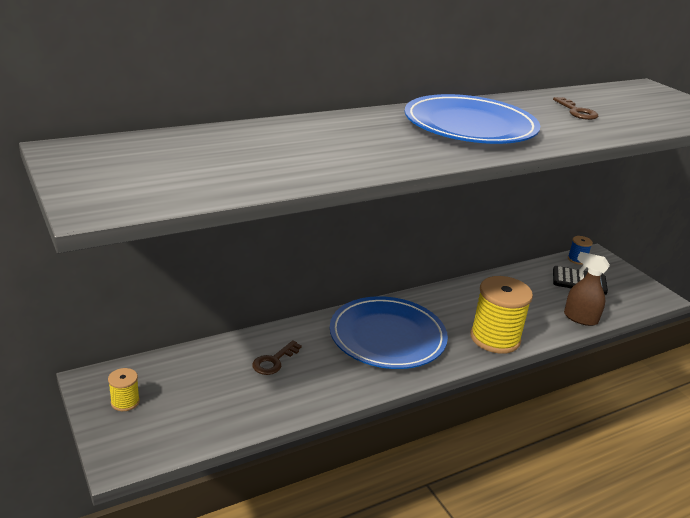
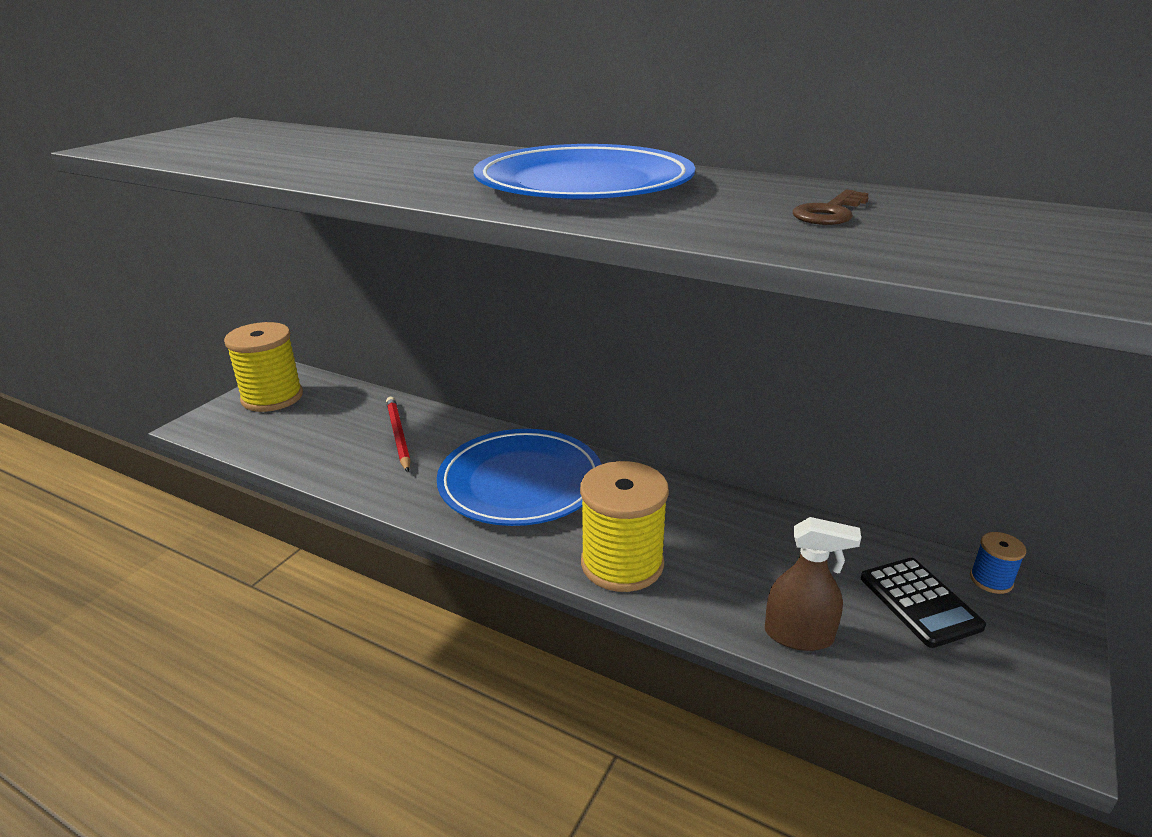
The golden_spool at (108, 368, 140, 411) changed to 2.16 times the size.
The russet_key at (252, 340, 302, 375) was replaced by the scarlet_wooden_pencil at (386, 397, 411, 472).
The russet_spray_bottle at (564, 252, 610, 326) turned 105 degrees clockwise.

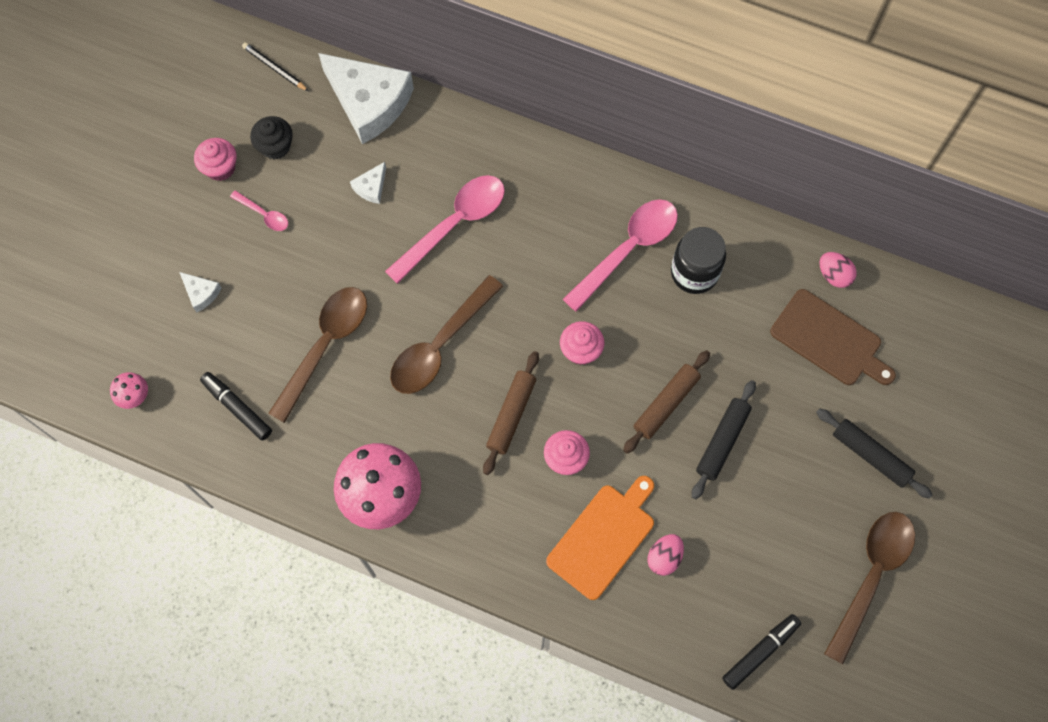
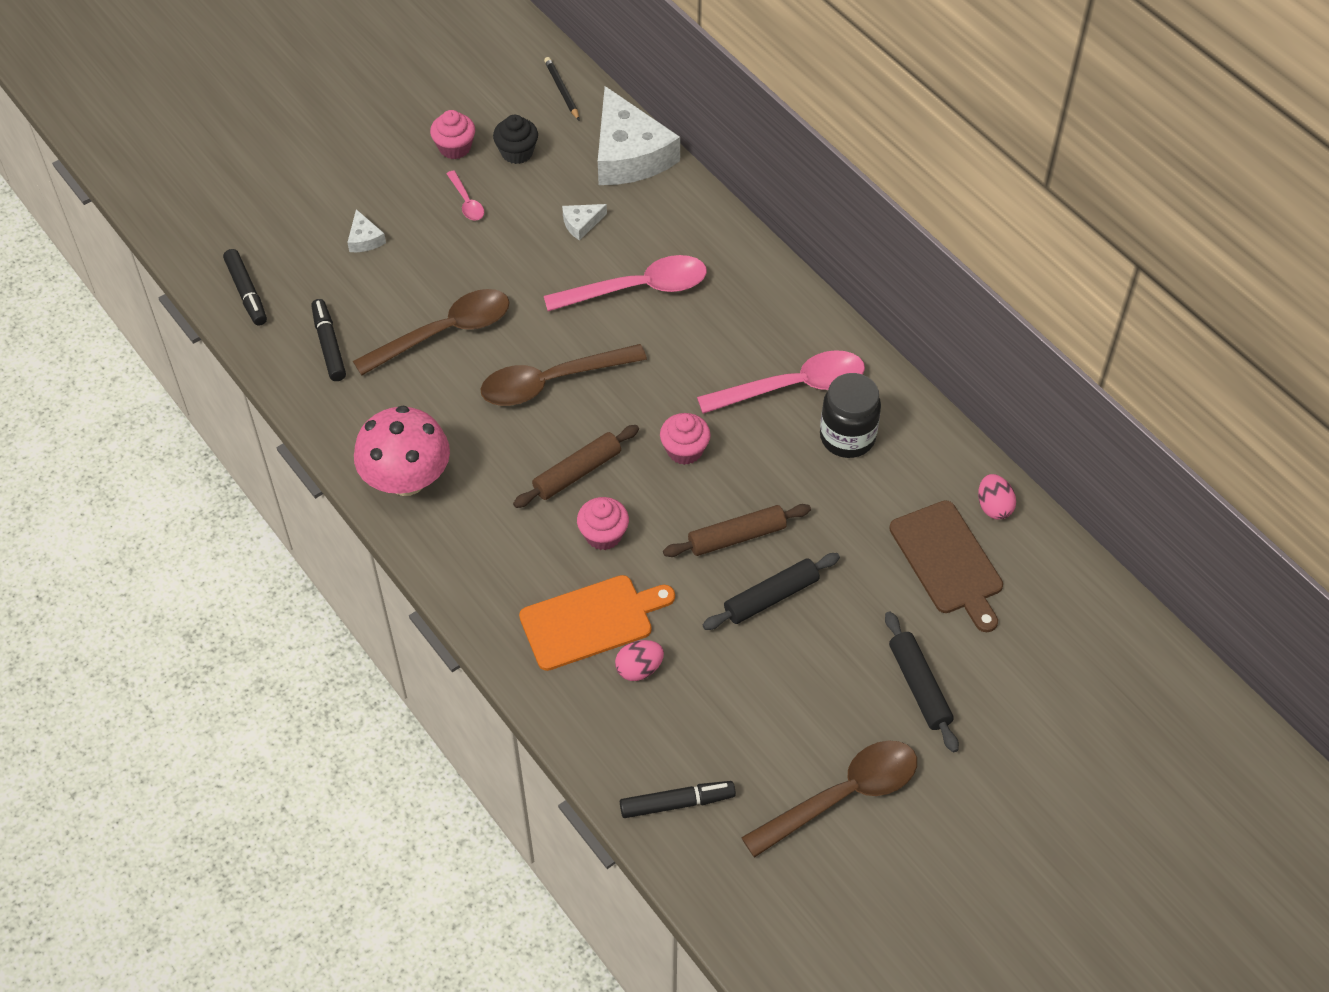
The rosy_fungus at (110, 372, 148, 409) was replaced by the jet-black_marker_pen at (223, 249, 267, 326).

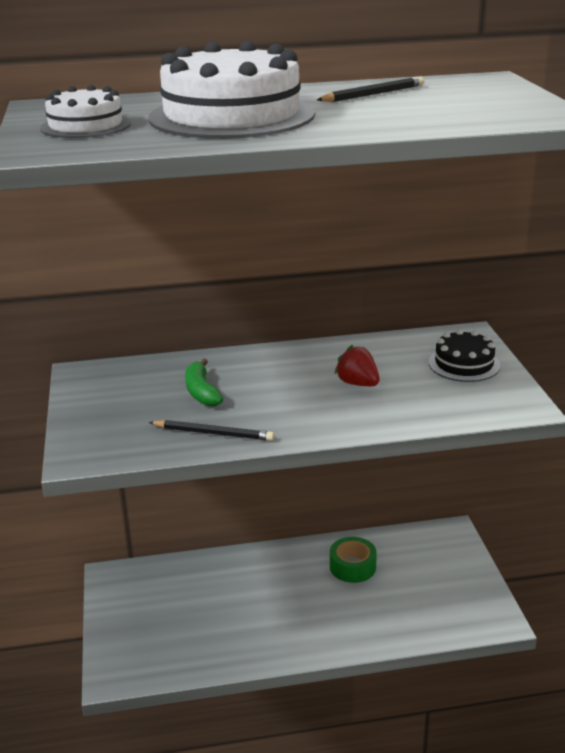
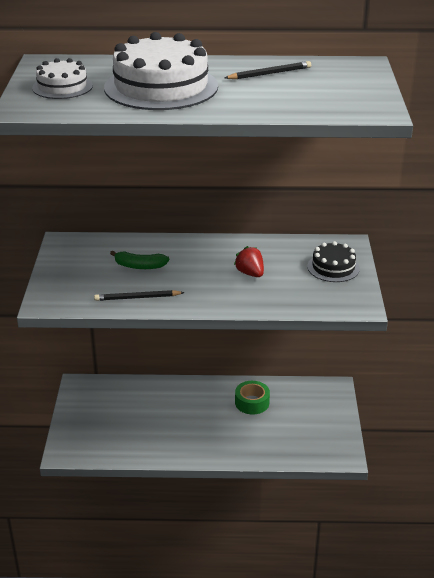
The jet-black_wooden_pencil at (149, 420, 275, 441) turned 150 degrees clockwise.
The green_banana at (185, 358, 223, 406) turned 75 degrees counterclockwise.

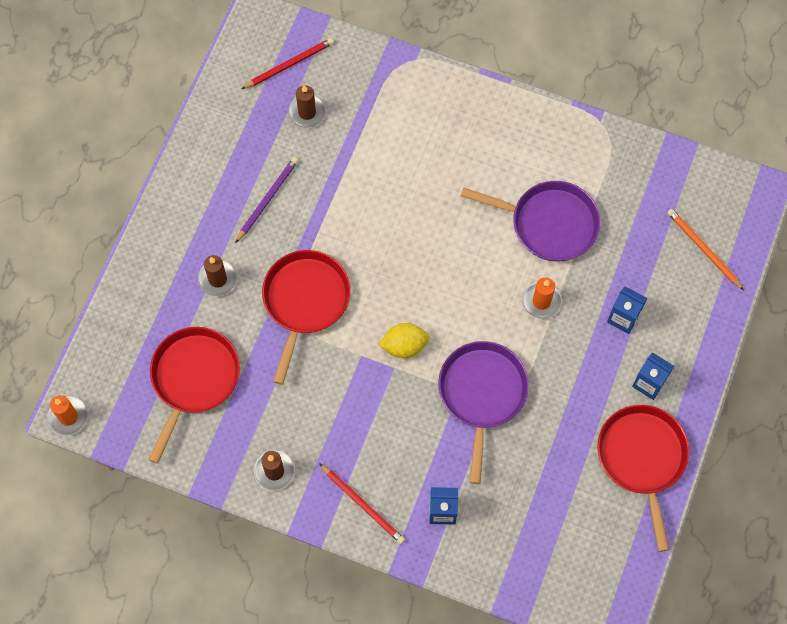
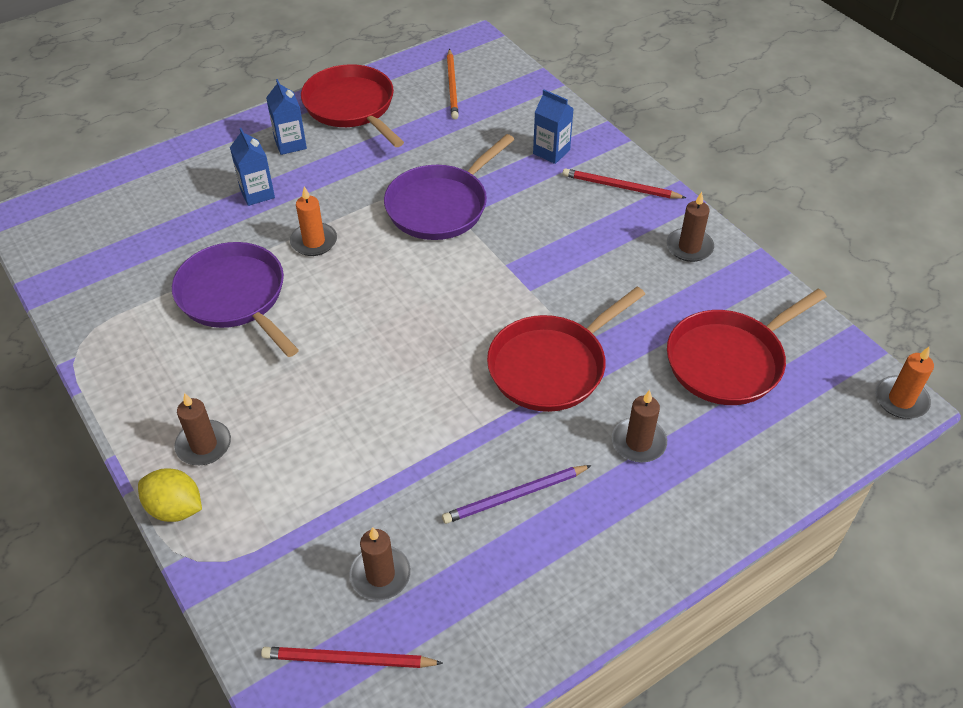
The golden_citrus_fruit moved from (379, 323, 429, 358) to (138, 468, 202, 522).
The russet_pillar_candle at (175, 393, 231, 465) appeared.
The scarlet_skillet at (597, 405, 689, 552) turned 120 degrees clockwise.
The bright_orange_wooden_pencil moved from (667, 209, 744, 290) to (447, 49, 459, 119).
The scarlet_wooden_pencil at (319, 463, 405, 544) turned 60 degrees counterclockwise.

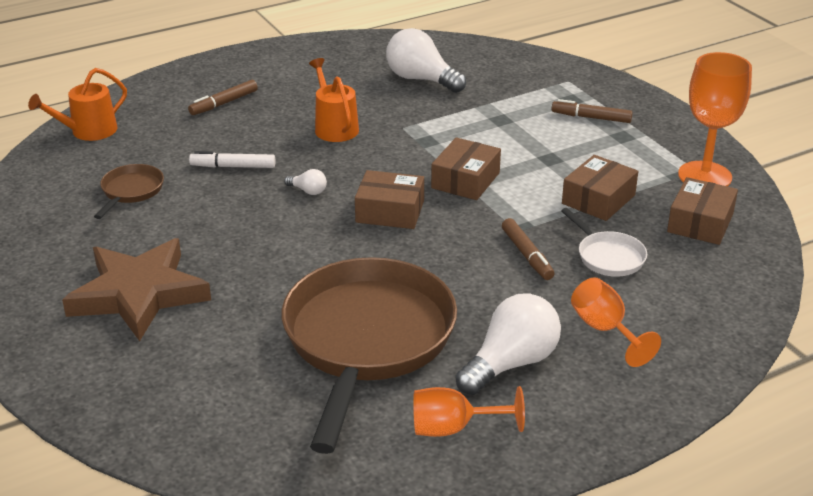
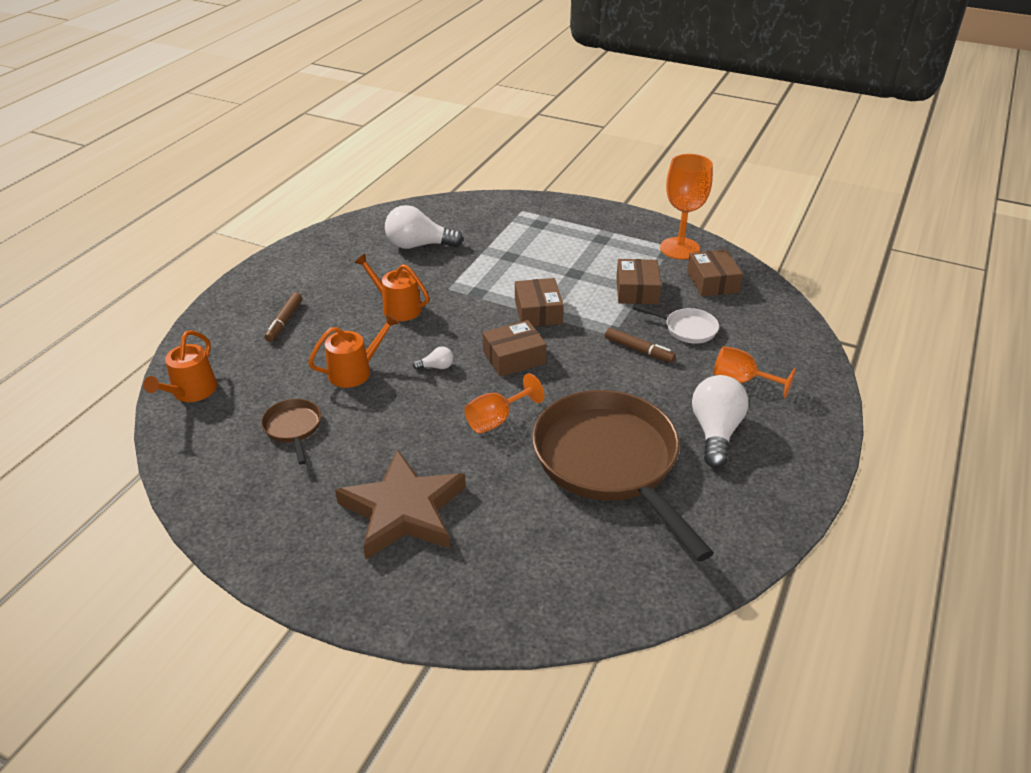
The snow-white_marker_pen at (189, 151, 275, 168) was replaced by the bright_orange_watering_pot at (308, 313, 399, 388).
The bright_orange_goblet moved from (413, 386, 525, 437) to (464, 373, 545, 434).
The russet_marker_pen at (551, 99, 633, 123) disappeared.

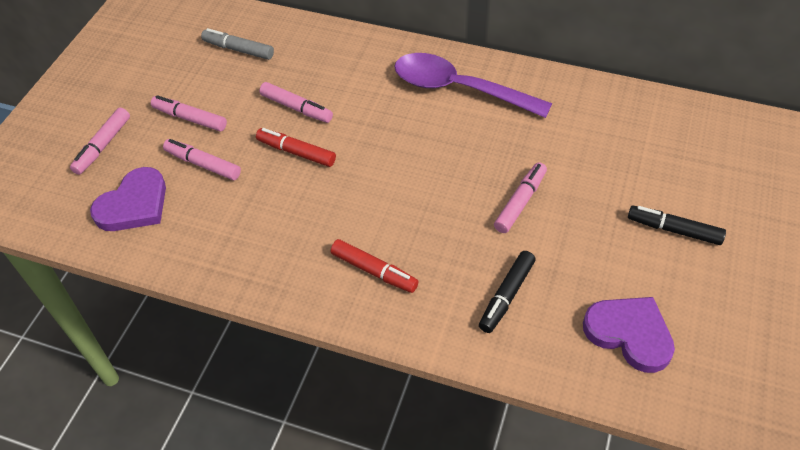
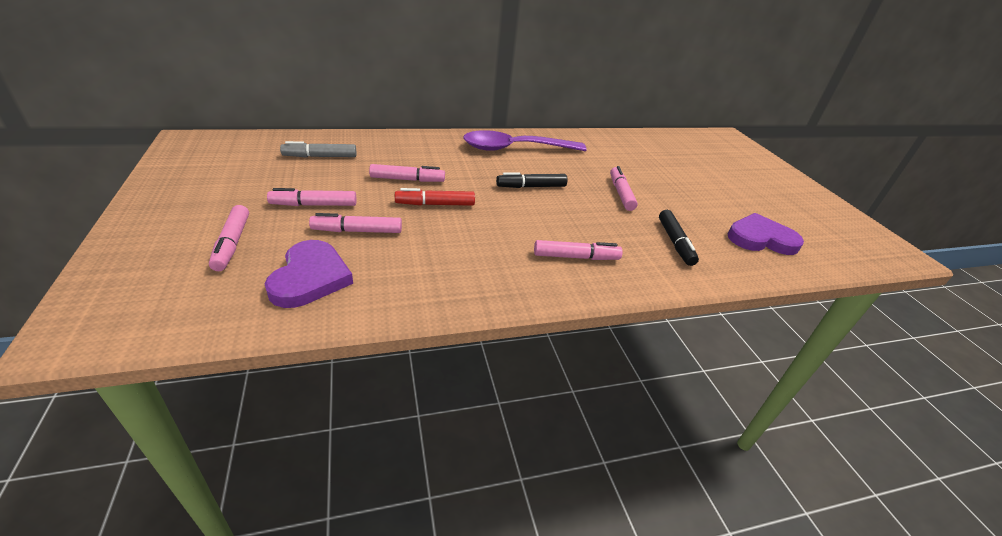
The jet-black_marker_pen moved from (628, 206, 726, 245) to (496, 172, 568, 188).
The scarlet_marker_pen at (331, 239, 419, 293) became the rosy_marker_pen at (534, 240, 623, 260).

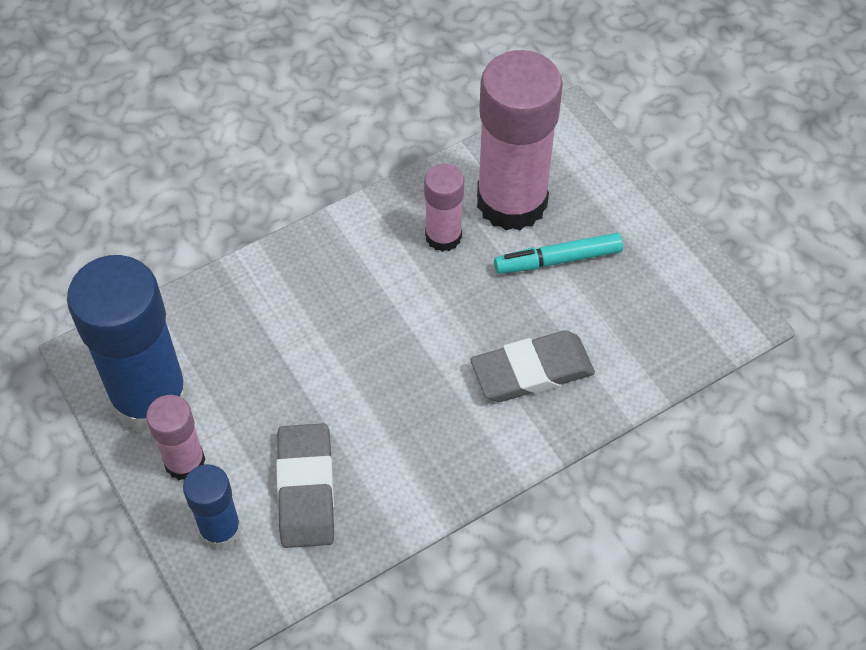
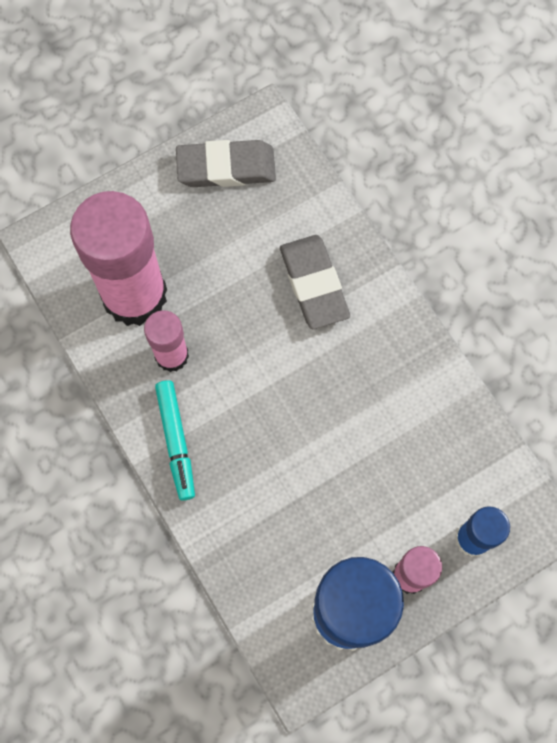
The turquoise_marker_pen moved from (494, 233, 623, 274) to (155, 380, 195, 501).
The ash-grey_gum_eraser moved from (276, 423, 334, 548) to (176, 140, 276, 187).

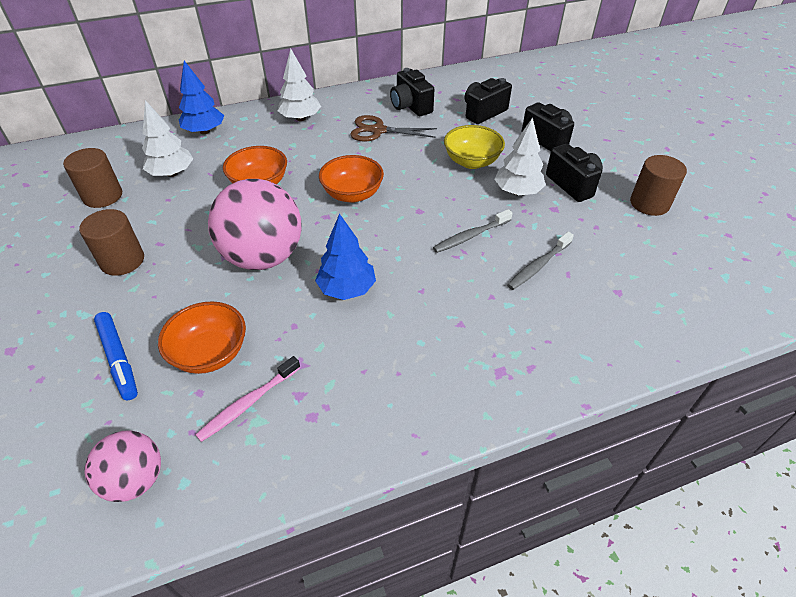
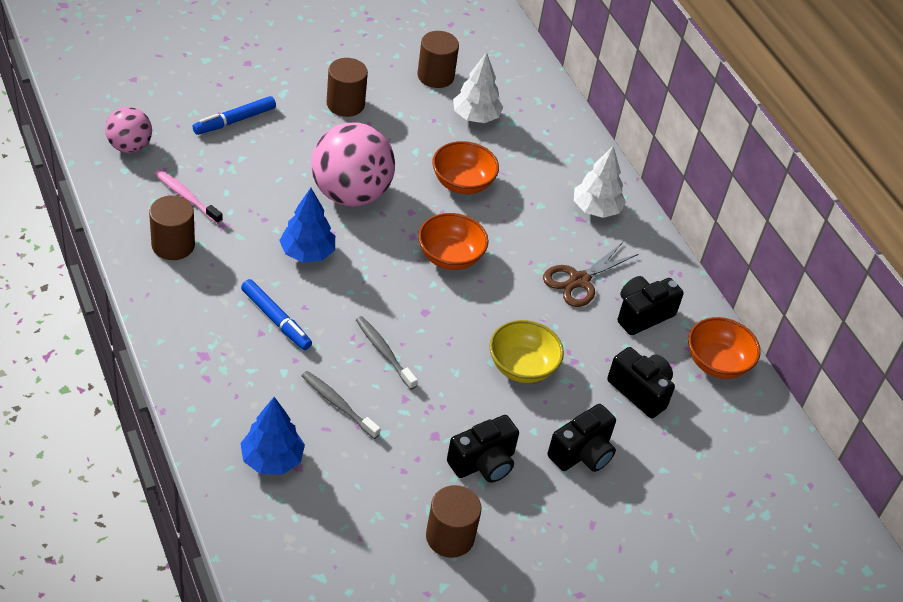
The russet_solid_cylinder at (149, 195, 195, 260) appeared.
The cobalt_tree moved from (179, 61, 224, 134) to (240, 397, 305, 475).
The cobalt_marker_pen at (241, 279, 312, 350) appeared.
The russet_pair_of_scissors at (350, 115, 437, 142) turned 135 degrees counterclockwise.
The bright_orange_deep_dish moved from (158, 301, 246, 374) to (688, 317, 761, 379).
The snow-white_tree at (494, 117, 546, 195) disappeared.

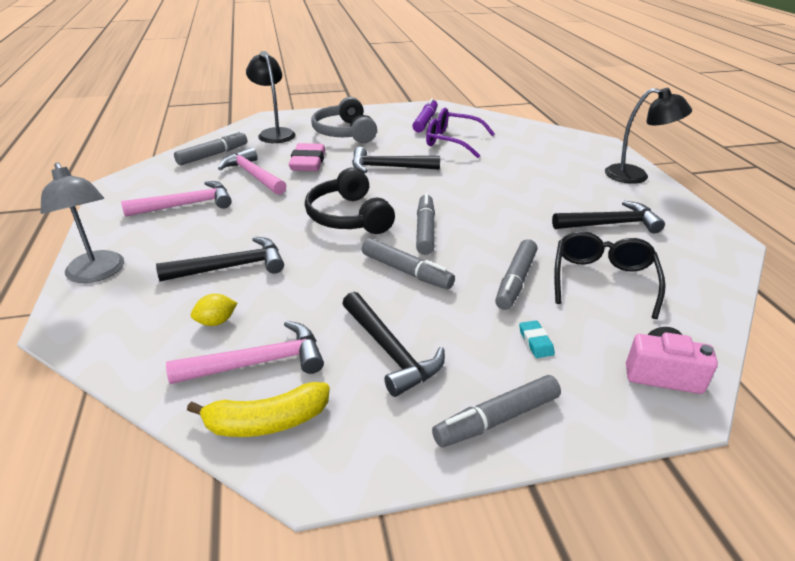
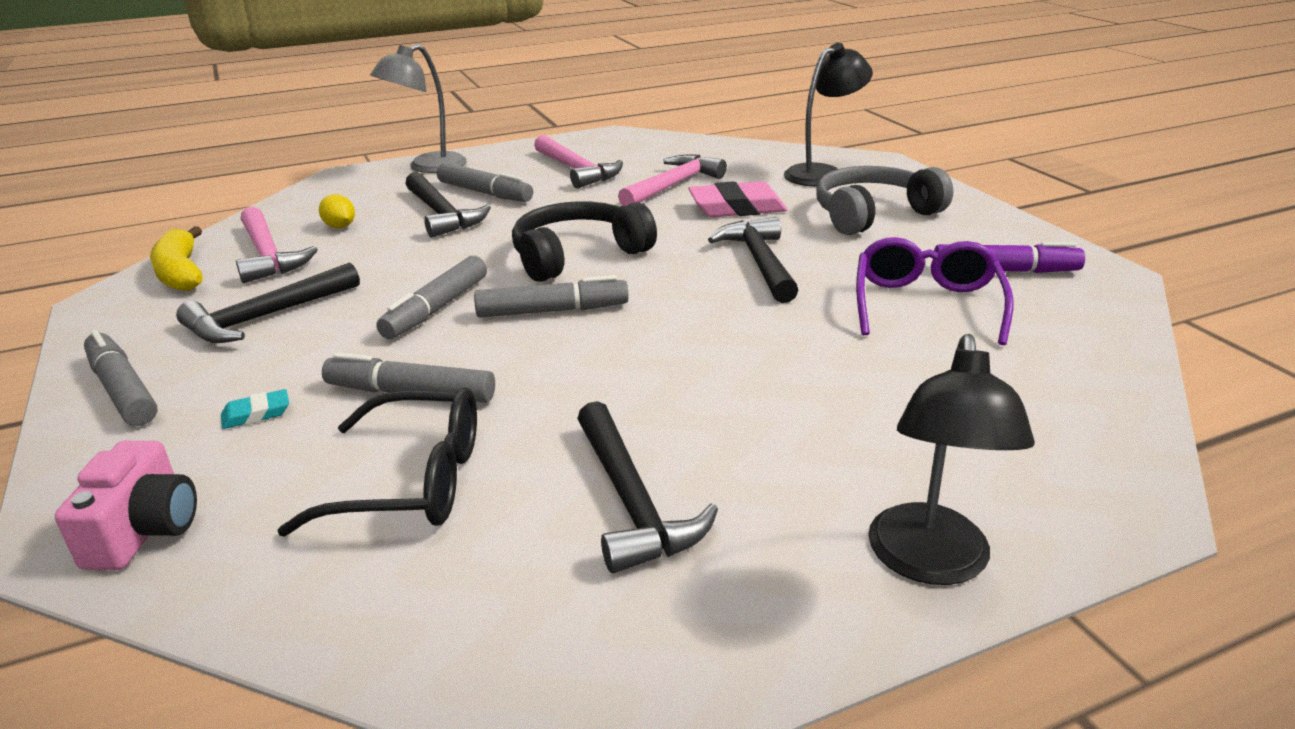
The ash-grey_marker_pen moved from (174, 131, 247, 165) to (437, 162, 533, 202).

